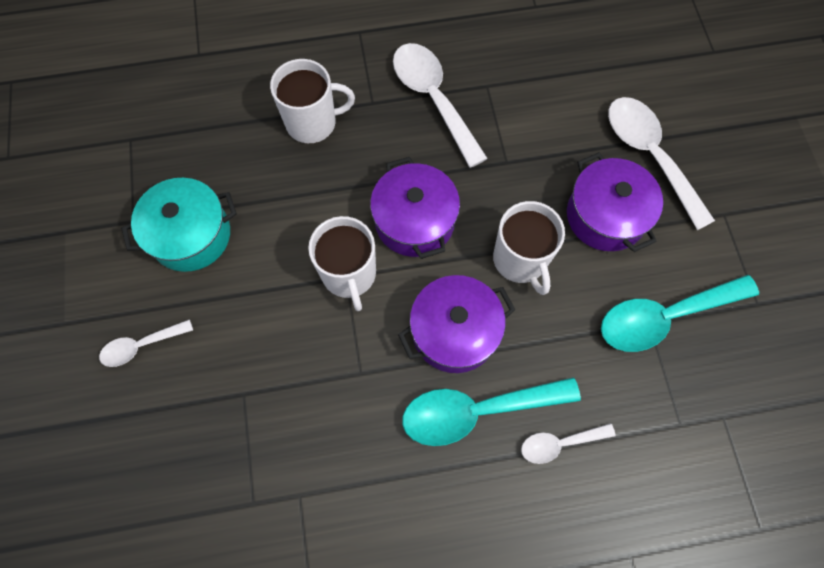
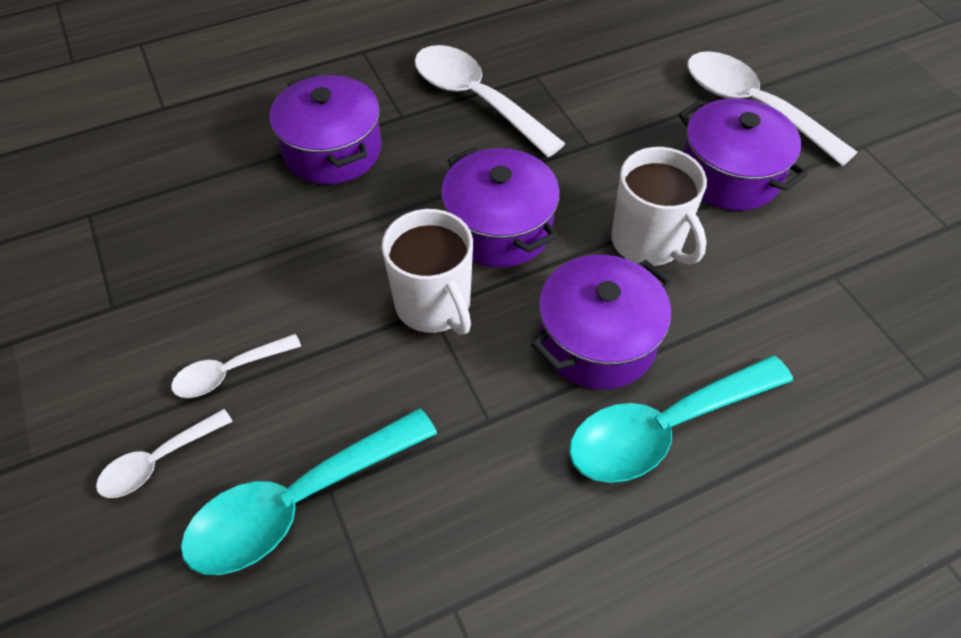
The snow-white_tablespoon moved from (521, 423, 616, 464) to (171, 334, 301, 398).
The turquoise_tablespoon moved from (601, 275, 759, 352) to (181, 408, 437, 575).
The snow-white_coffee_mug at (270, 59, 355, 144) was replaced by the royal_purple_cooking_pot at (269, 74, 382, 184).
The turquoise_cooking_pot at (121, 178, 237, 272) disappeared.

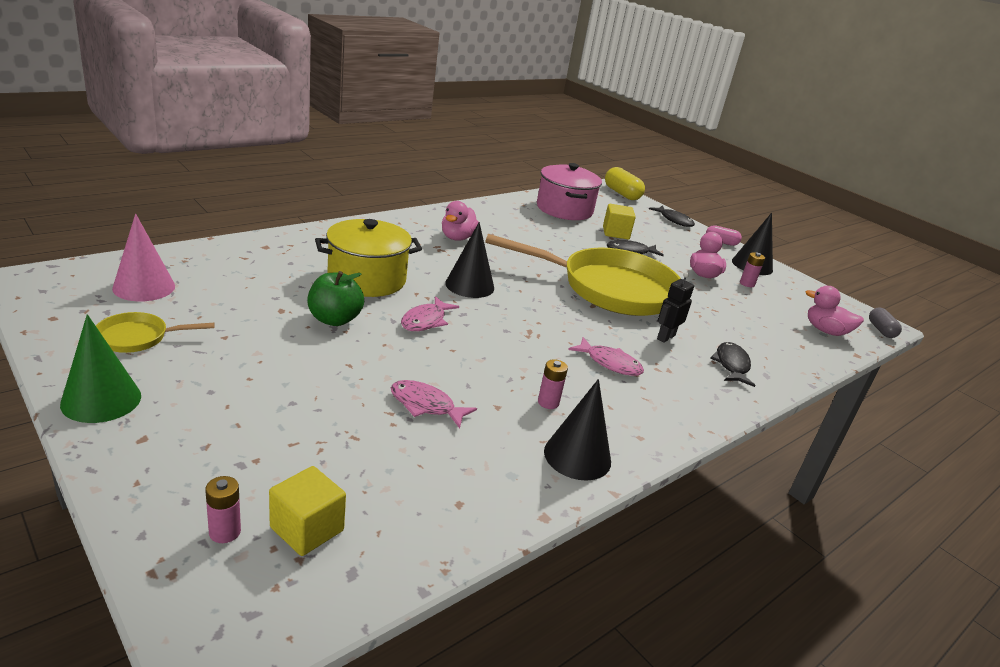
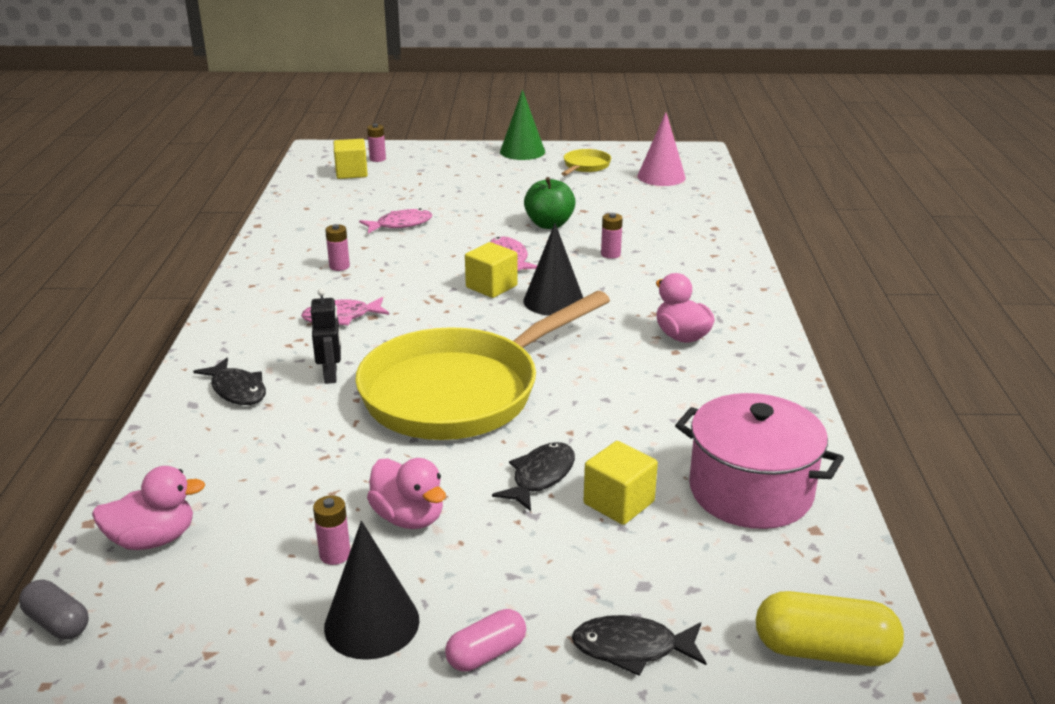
The golden_cube at (465, 242, 518, 298) appeared.
The golden_cooking_pot at (315, 219, 422, 297) was replaced by the rosy_AA_battery at (601, 213, 623, 259).
The jet-black_cone_shape at (544, 379, 611, 481) disappeared.

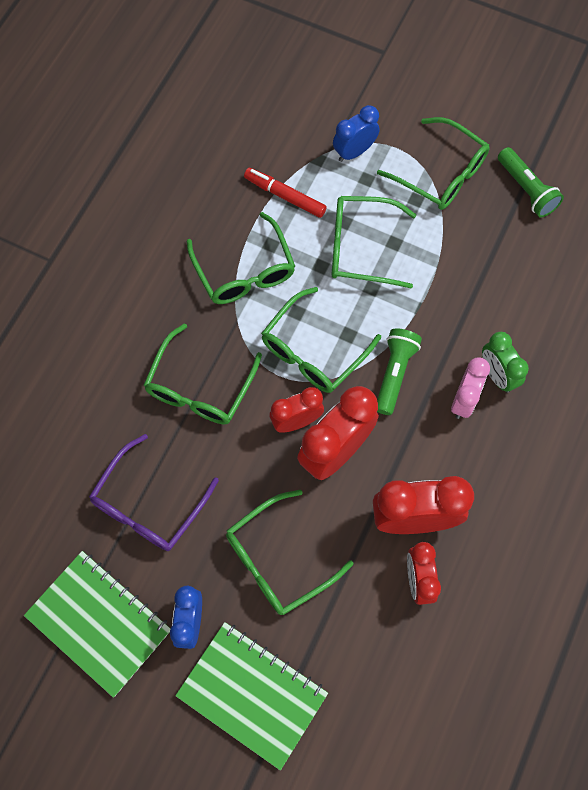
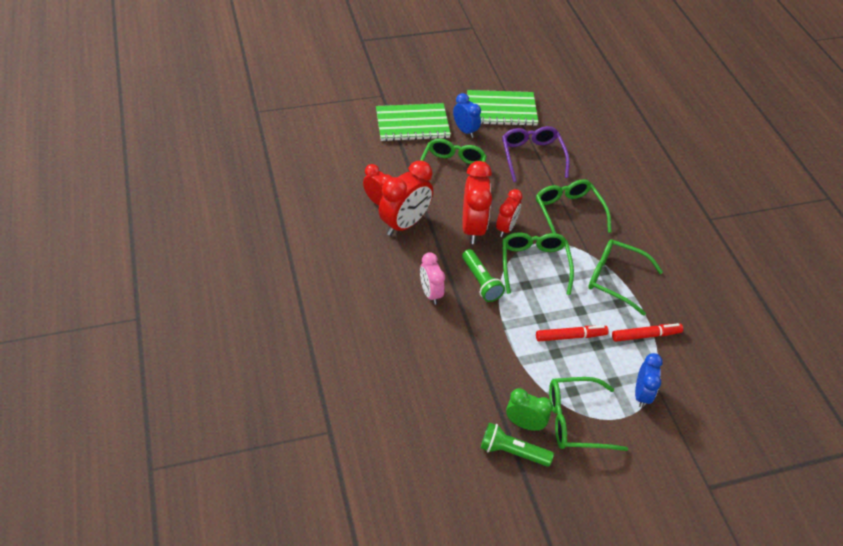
The green_alarm_clock moved from (482, 332, 529, 393) to (506, 388, 553, 431).
The green_glasses at (331, 196, 416, 289) was replaced by the scarlet_marker_pen at (536, 325, 609, 342).

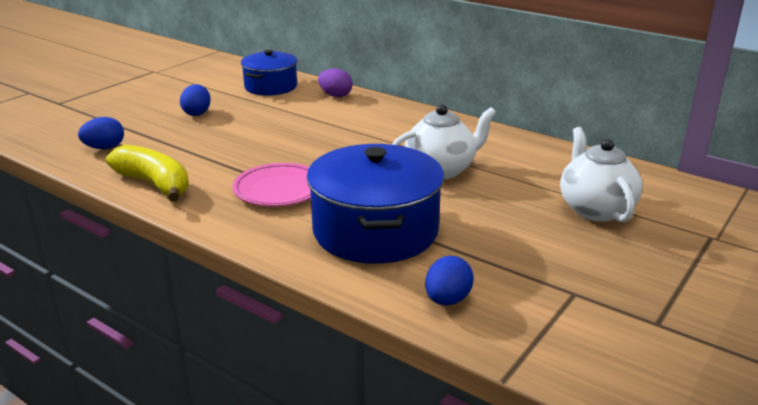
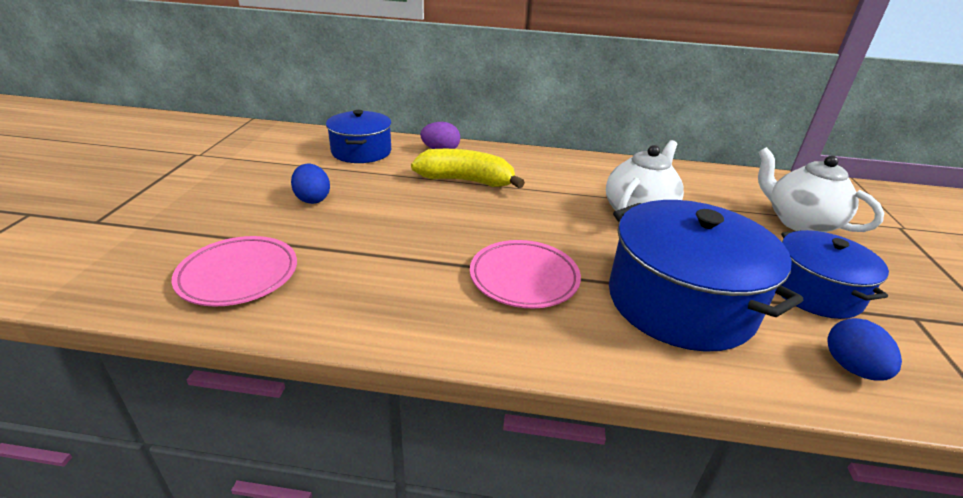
The cobalt_toy_egg at (78, 117, 124, 149) was replaced by the rosy_plate at (172, 236, 297, 307).
The golden_banana moved from (106, 145, 189, 202) to (411, 149, 525, 189).
The cobalt_cooking_pot at (781, 230, 889, 319) appeared.

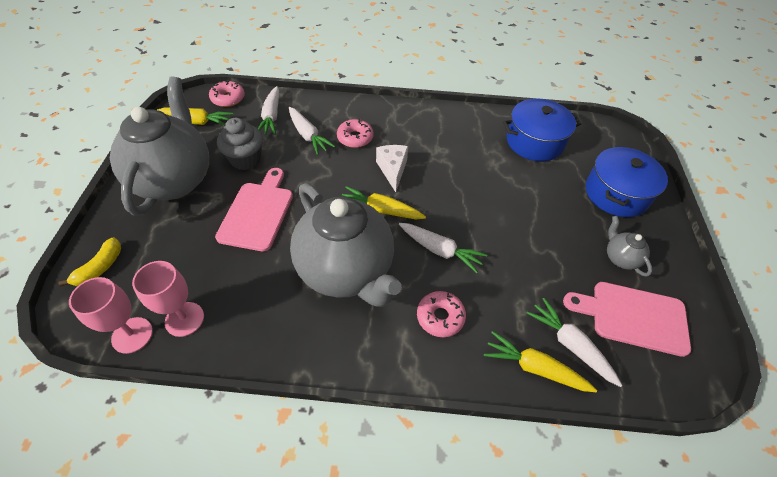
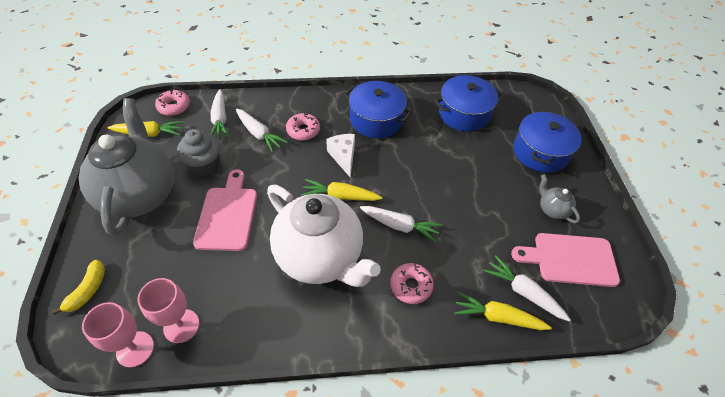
The ash-grey_china_teapot at (290, 183, 402, 307) became the snow-white_china_teapot at (267, 185, 381, 287).
The cobalt_cooking_pot at (344, 81, 412, 138) appeared.

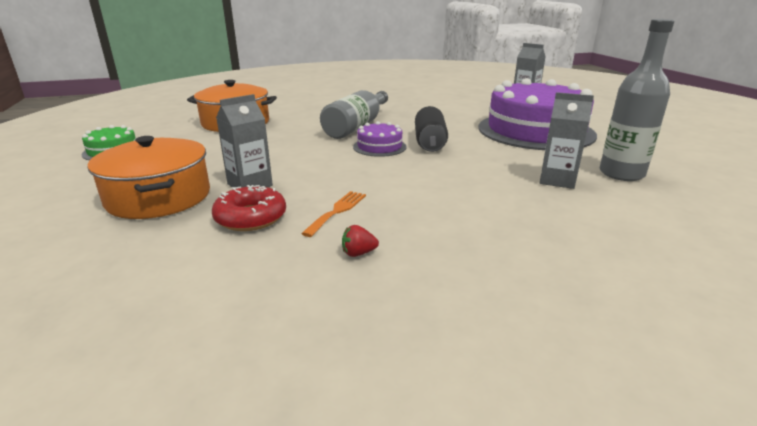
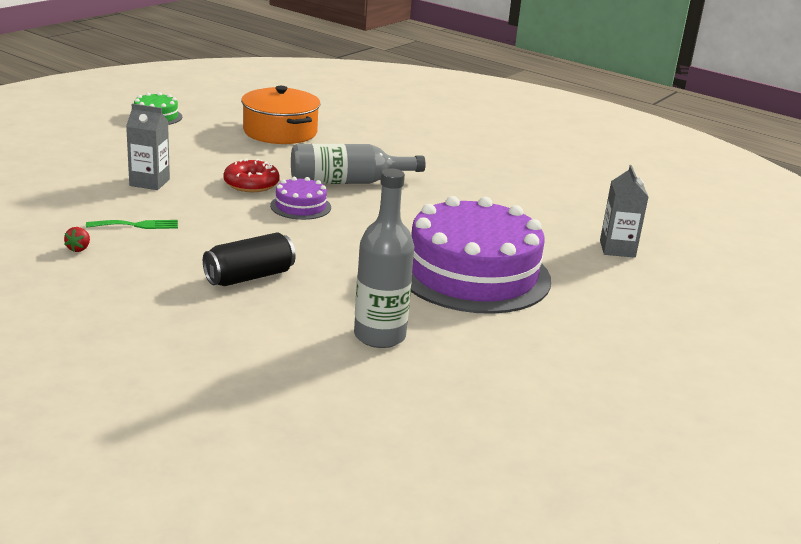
The scarlet_toy_strawberry at (342, 225, 379, 257) turned 120 degrees counterclockwise.
The bright_orange_table_fork at (301, 191, 366, 237) became the green_table_fork at (86, 220, 178, 229).
The jet-black_tin moved from (415, 106, 448, 152) to (203, 232, 296, 286).
The scarlet_doughnut moved from (212, 185, 286, 231) to (223, 158, 280, 192).
The bright_orange_cooking_pot at (87, 136, 210, 219) disappeared.
The ash-grey_milk_carton at (540, 92, 594, 189) disappeared.

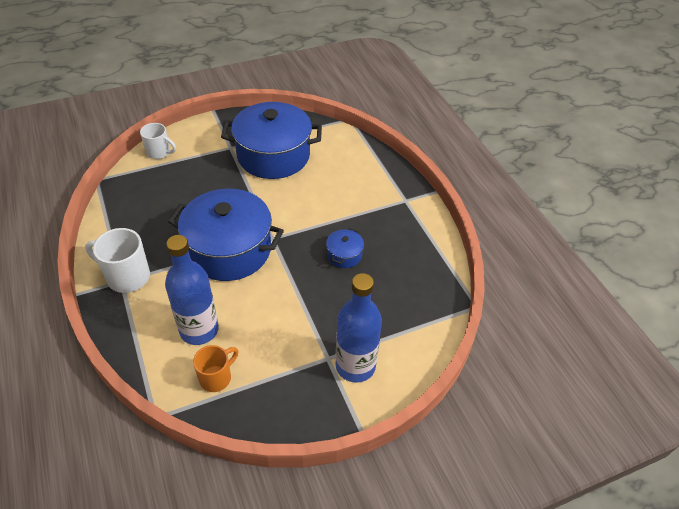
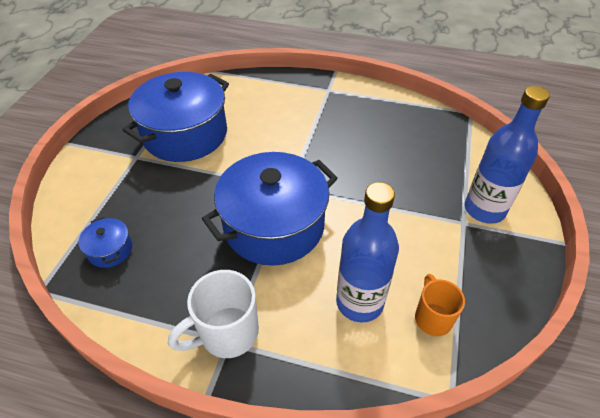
The cobalt_cooking_pot moved from (326, 228, 364, 268) to (78, 217, 132, 268).
The snow-white_coffee_mug at (140, 123, 176, 159) disappeared.

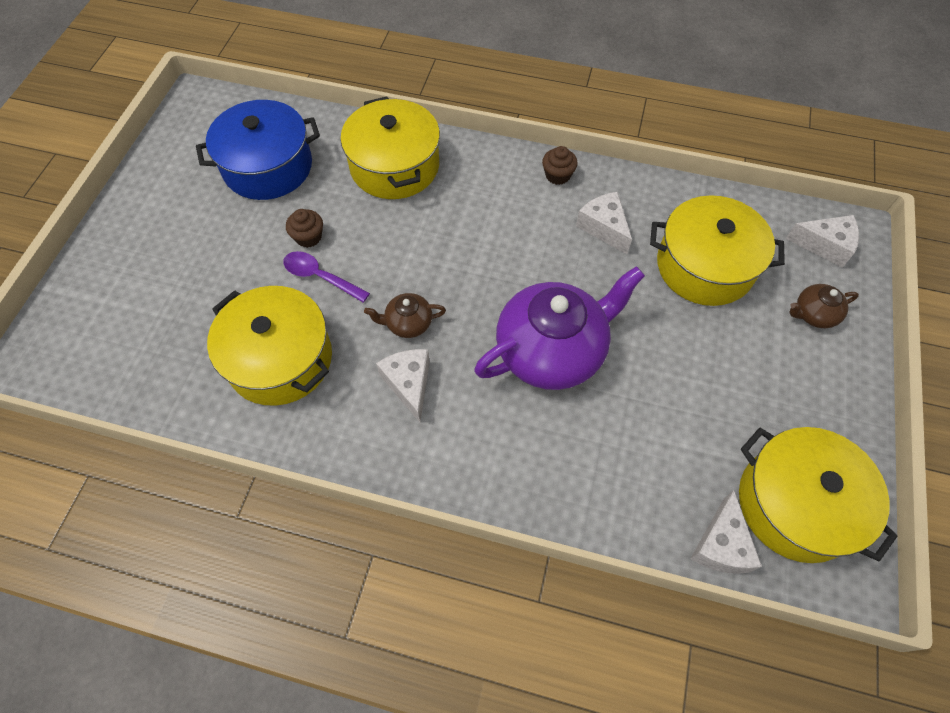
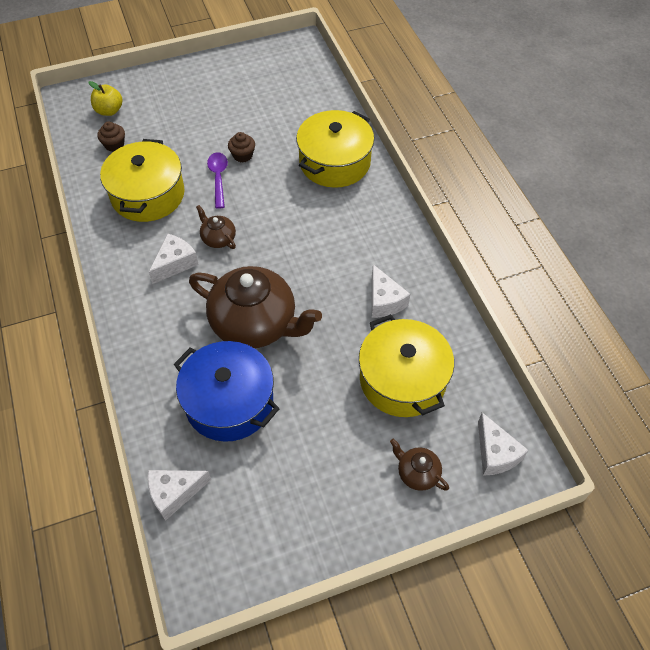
The golden_apple_fruit at (88, 81, 123, 116) appeared.
The russet_cupcake moved from (542, 146, 578, 185) to (97, 122, 125, 152).
The cobalt_cooking_pot moved from (196, 100, 320, 200) to (174, 341, 280, 442).
The royal_purple_china_teapot at (474, 266, 645, 390) became the russet_china_teapot at (189, 266, 322, 348).
The snow-white_cheese at (576, 192, 632, 254) turned 135 degrees clockwise.
The golden_cooking_pot at (739, 427, 897, 563) disappeared.

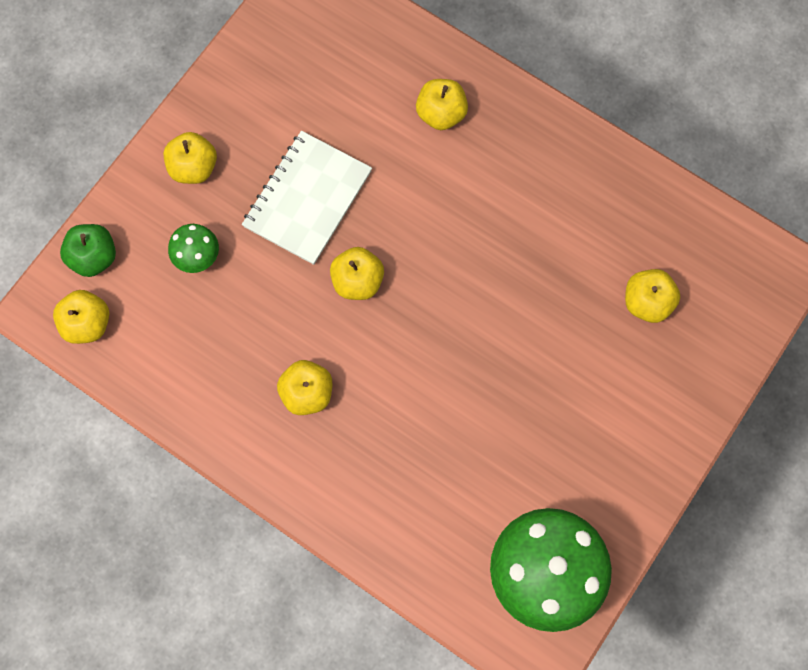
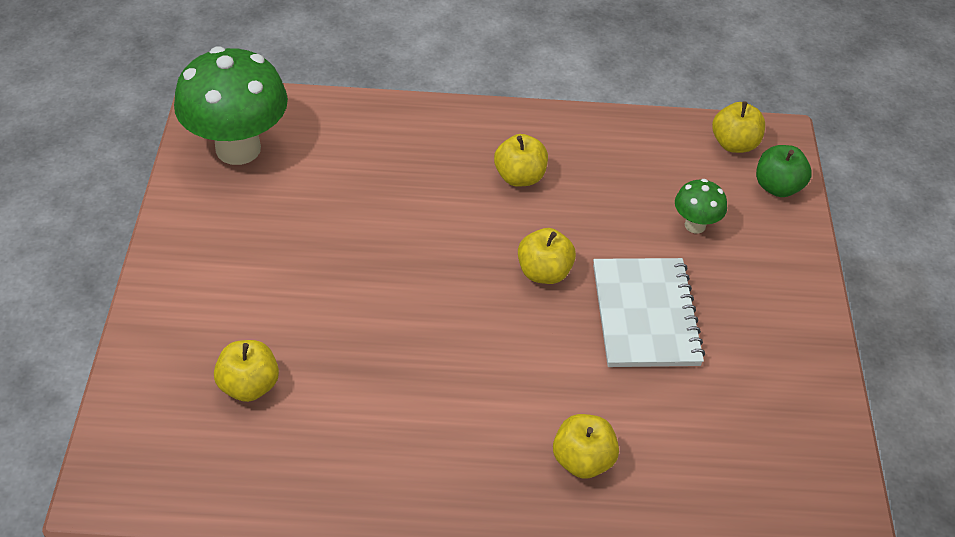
The golden_apple_fruit at (163, 132, 217, 184) disappeared.

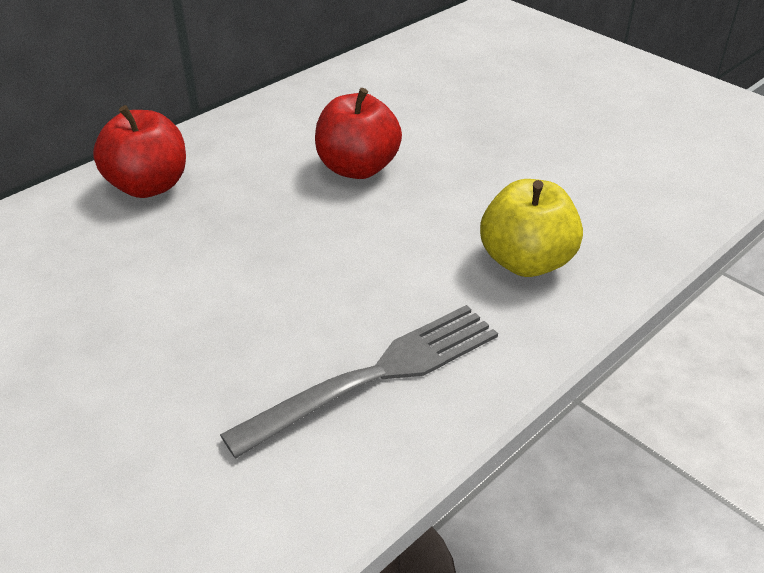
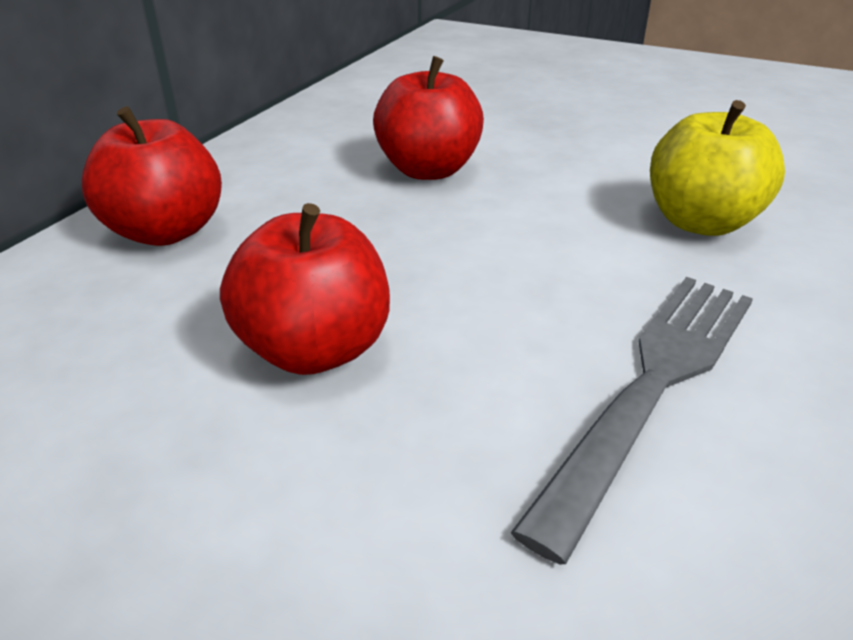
The scarlet_apple_fruit at (220, 203, 390, 375) appeared.

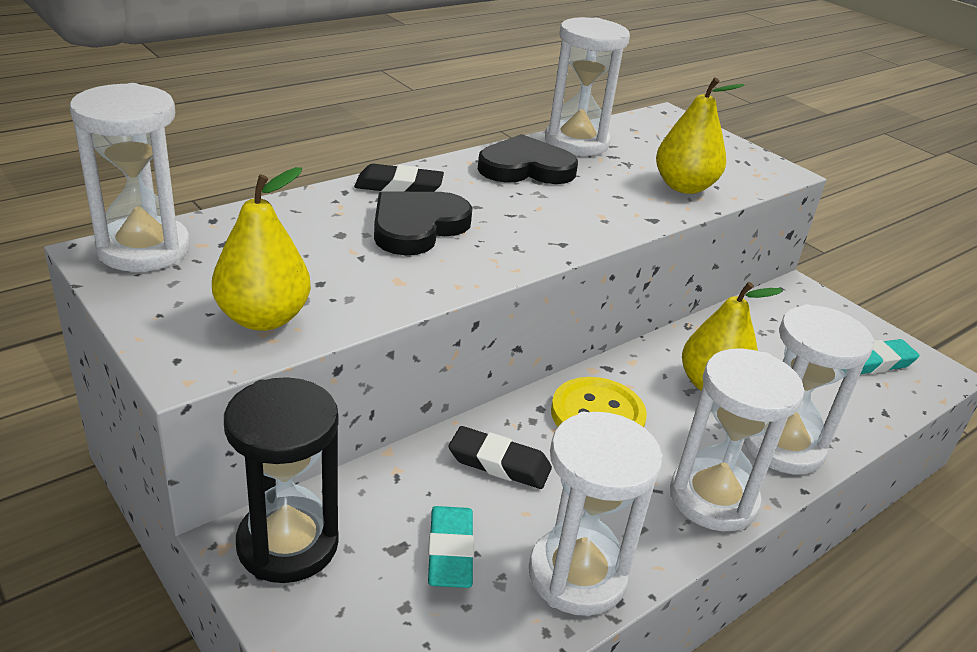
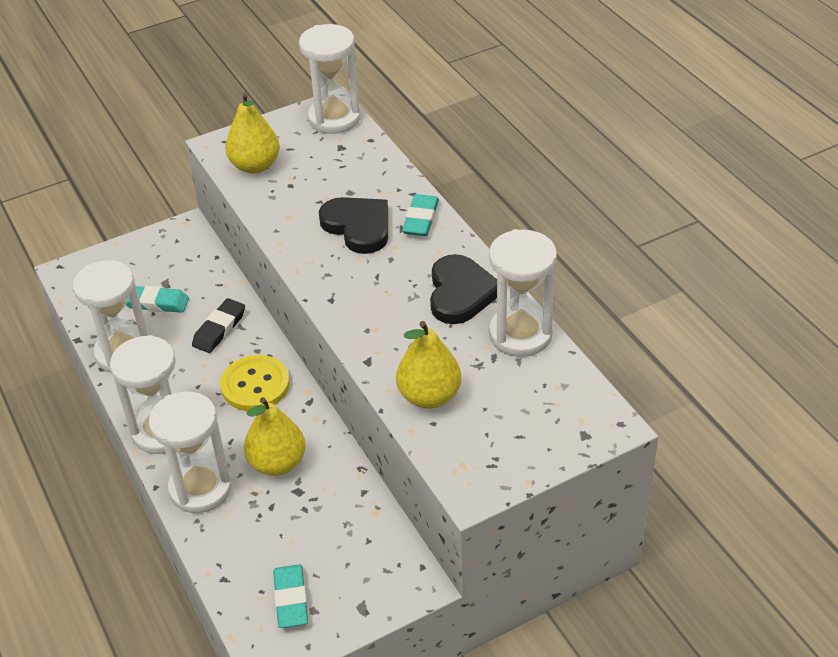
The jet-black_gum_eraser at (354, 164, 444, 192) became the turquoise_gum_eraser at (402, 194, 439, 236).
The jet-black_hourglass at (224, 377, 339, 583) disappeared.

